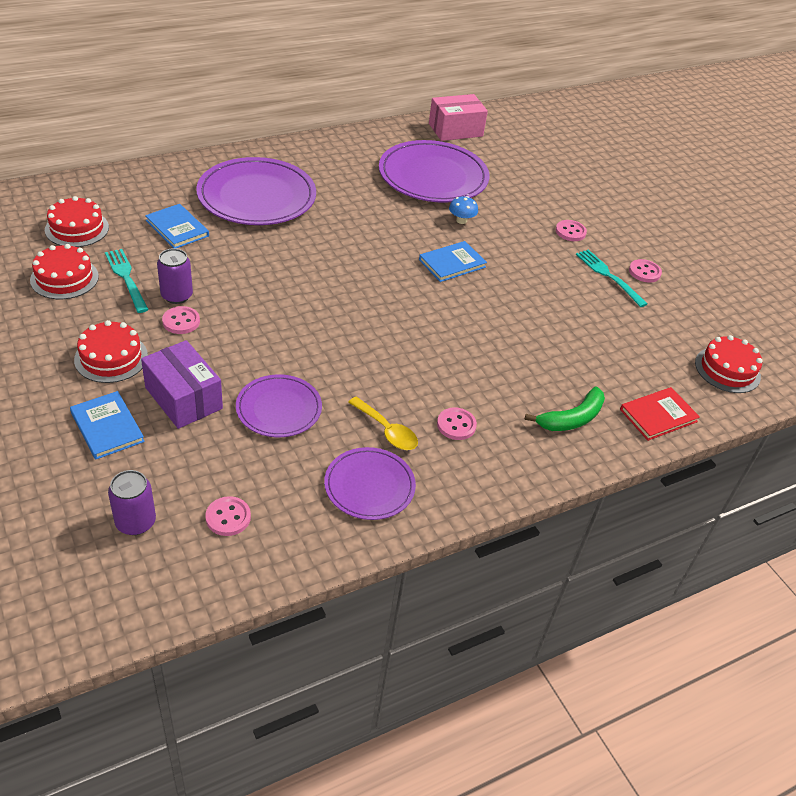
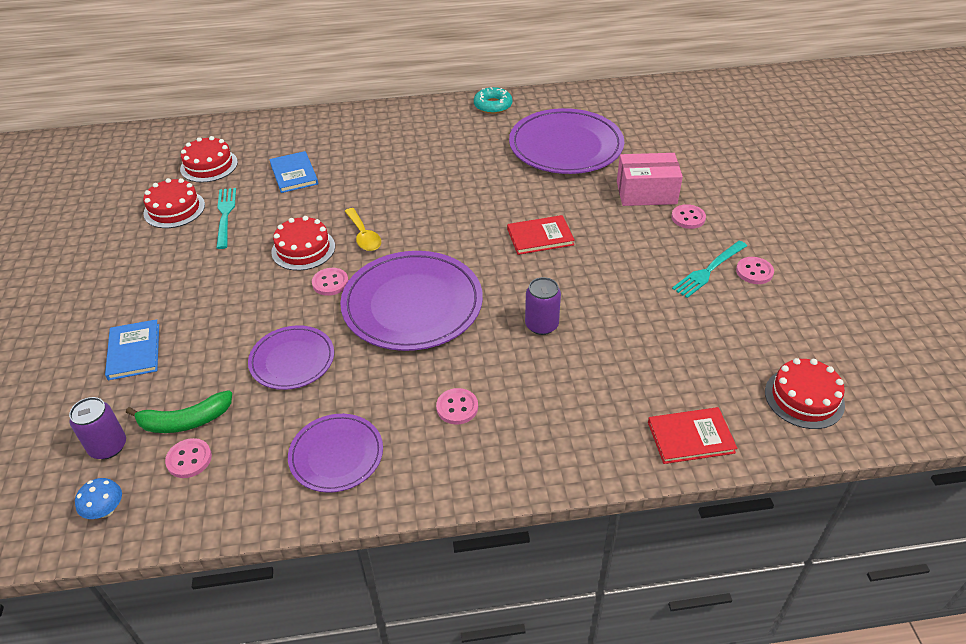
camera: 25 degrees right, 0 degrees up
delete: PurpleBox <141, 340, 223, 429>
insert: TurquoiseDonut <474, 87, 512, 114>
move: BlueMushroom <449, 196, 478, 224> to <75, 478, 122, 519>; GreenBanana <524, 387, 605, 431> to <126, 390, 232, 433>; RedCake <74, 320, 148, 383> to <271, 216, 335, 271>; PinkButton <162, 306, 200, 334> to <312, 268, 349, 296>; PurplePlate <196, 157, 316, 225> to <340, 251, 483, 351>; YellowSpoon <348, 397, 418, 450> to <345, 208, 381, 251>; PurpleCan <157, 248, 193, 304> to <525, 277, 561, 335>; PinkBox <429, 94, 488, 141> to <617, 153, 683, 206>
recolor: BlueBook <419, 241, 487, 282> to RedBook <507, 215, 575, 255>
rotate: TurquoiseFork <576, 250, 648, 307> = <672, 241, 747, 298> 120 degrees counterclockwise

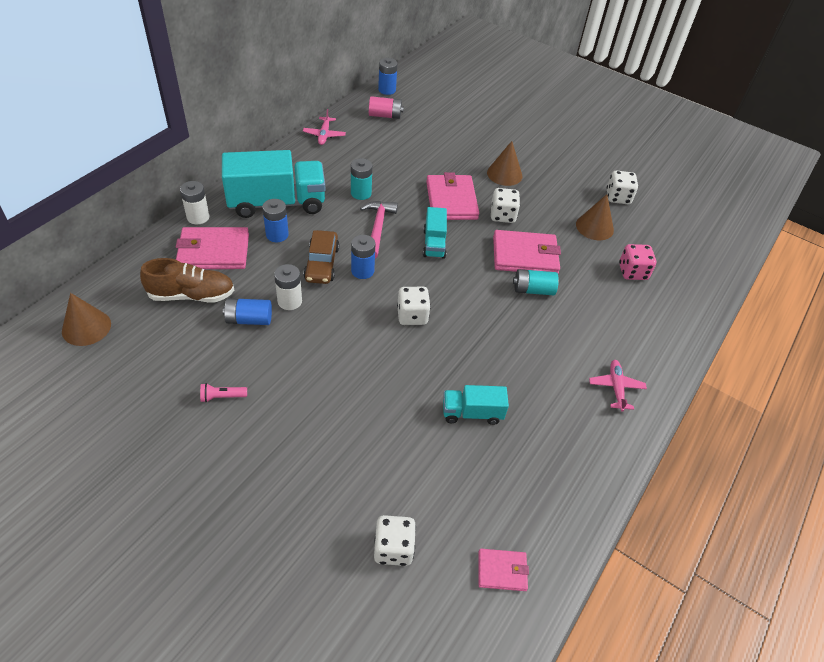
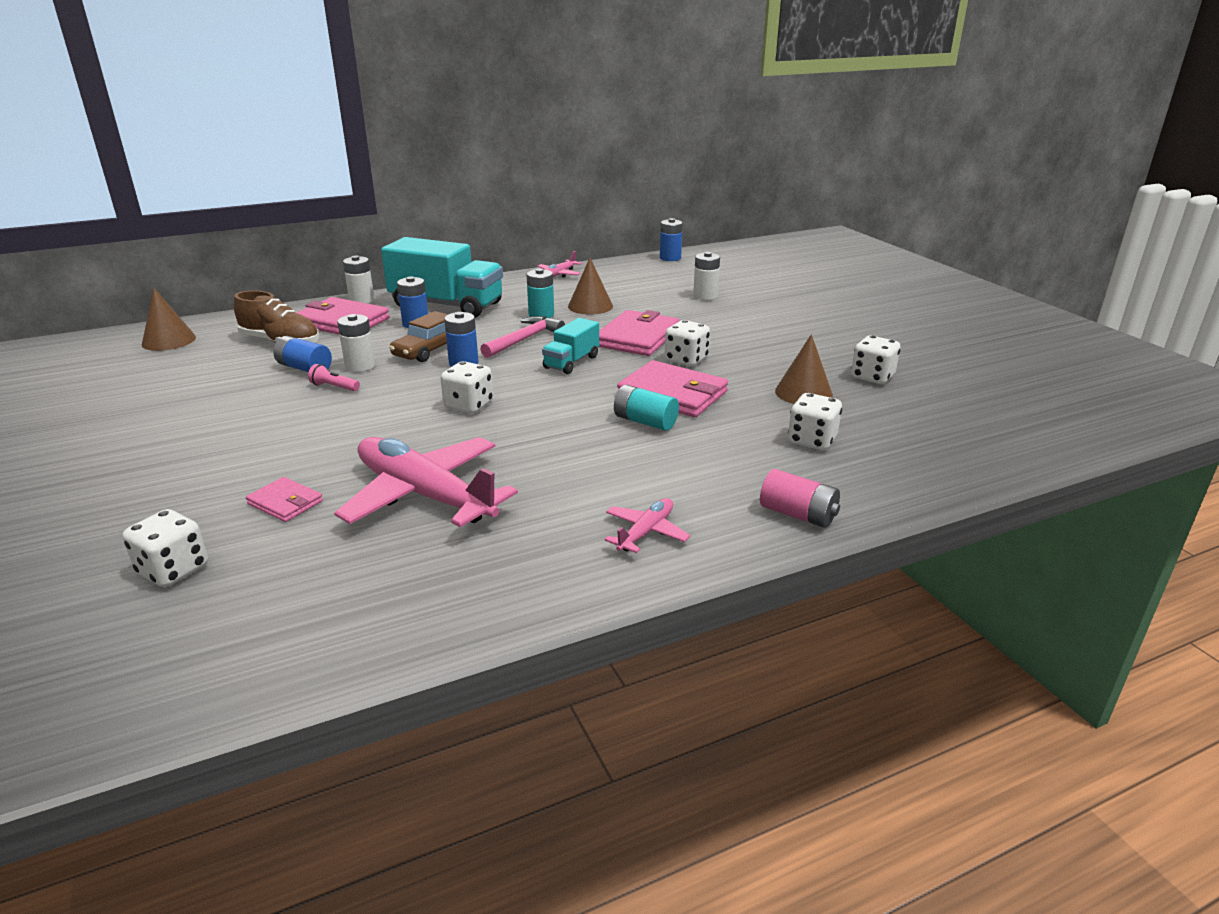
camera: 35 degrees right, 20 degrees down
insert: WhiteBattery <693, 252, 720, 300>
move: PinkWallet <479, 549, 529, 591> to <246, 477, 323, 522>; PinkFlashlight <200, 383, 247, 402> to <308, 364, 360, 391>; BrownCone <487, 141, 522, 186> to <568, 258, 613, 314>; PinkBattery <369, 96, 404, 119> to <760, 469, 840, 528>
replace: TurquoiseTruck <443, 385, 509, 425> to PinkPlane <334, 437, 518, 527>
recolor: PinkDice <619, 244, 656, 280> to WhiteDice <788, 393, 842, 450>

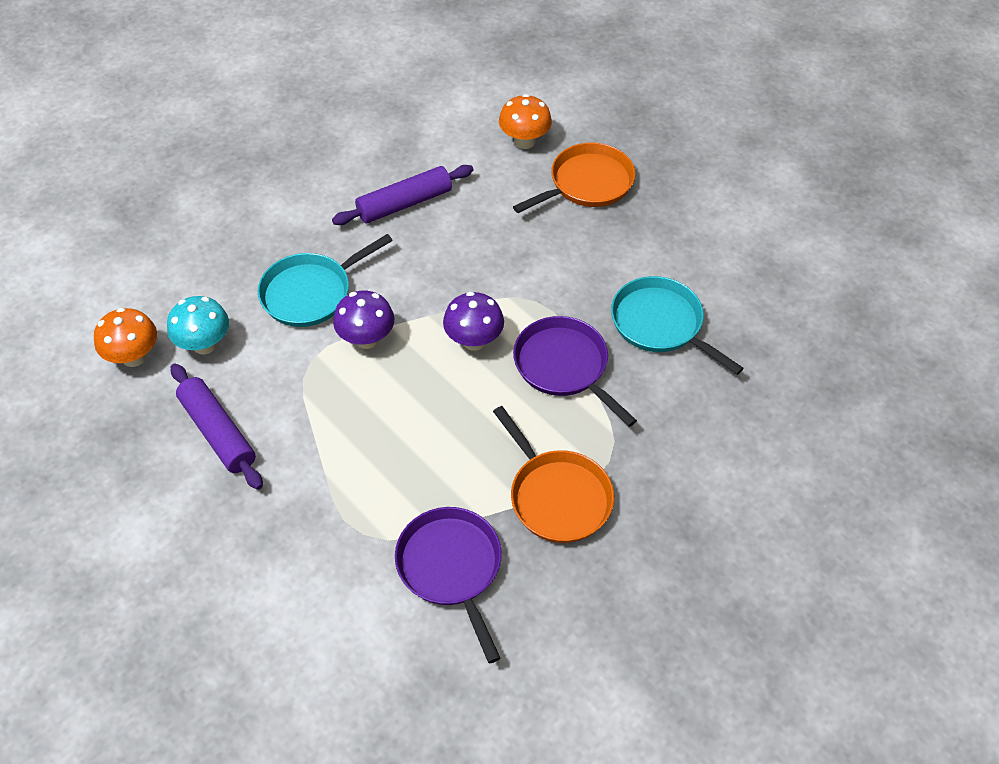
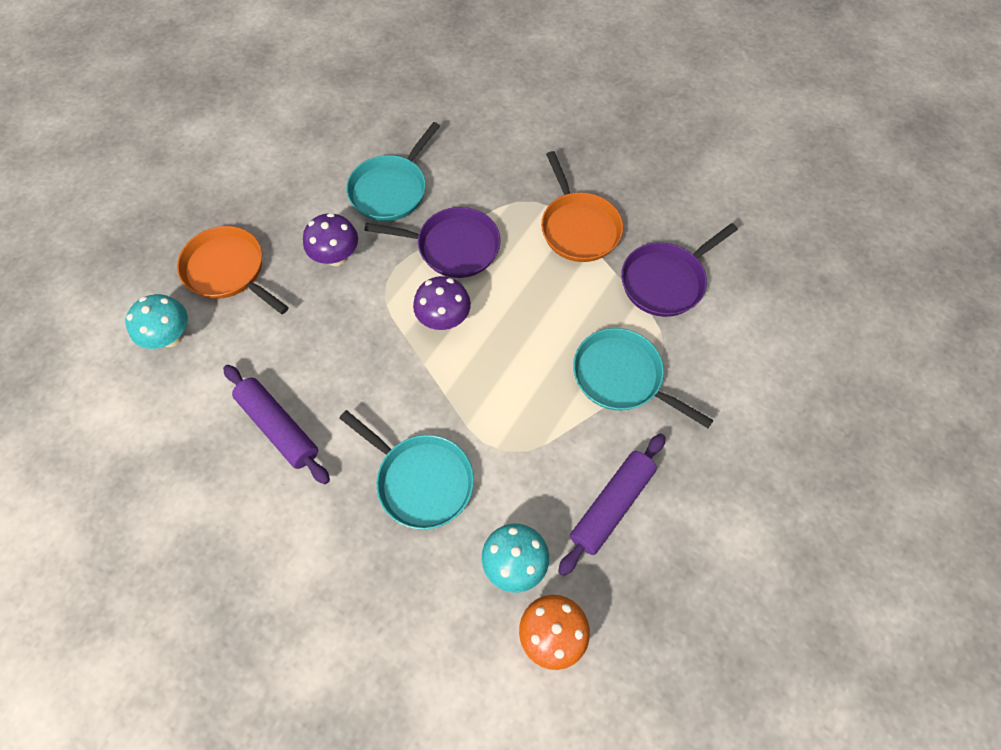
camera: 105 degrees left, 10 degrees up
insert: TurquoisePan <573, 328, 714, 428>
move: PurpleMushroom <333, 291, 395, 349> to <303, 213, 358, 266>
recolor: OrangeMushroom <499, 94, 552, 149> to TurquoiseMushroom <125, 294, 188, 349>
rotate: PurplePan <513, 316, 637, 427> = <364, 207, 501, 278> 120 degrees counterclockwise; OrangePan <493, 406, 614, 543> = <541, 151, 623, 262> 120 degrees clockwise

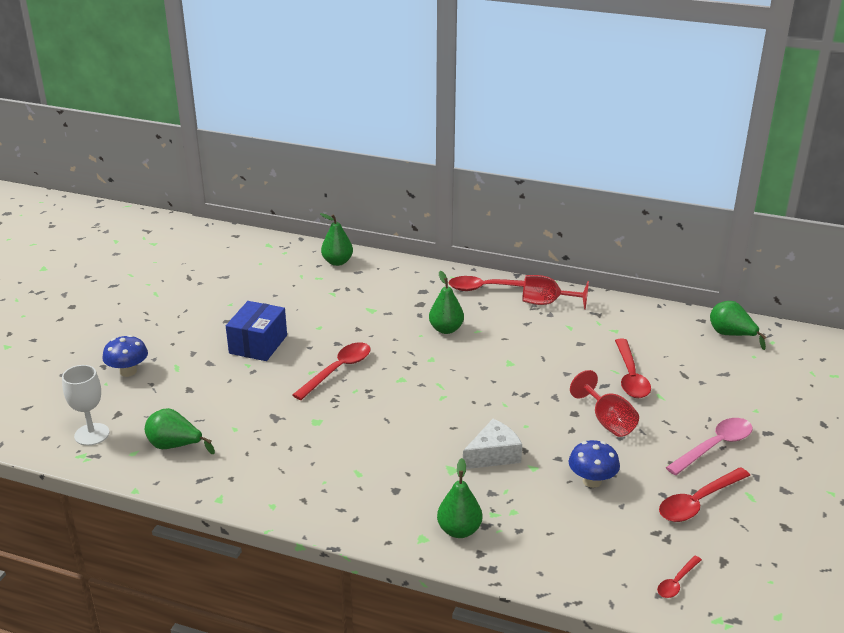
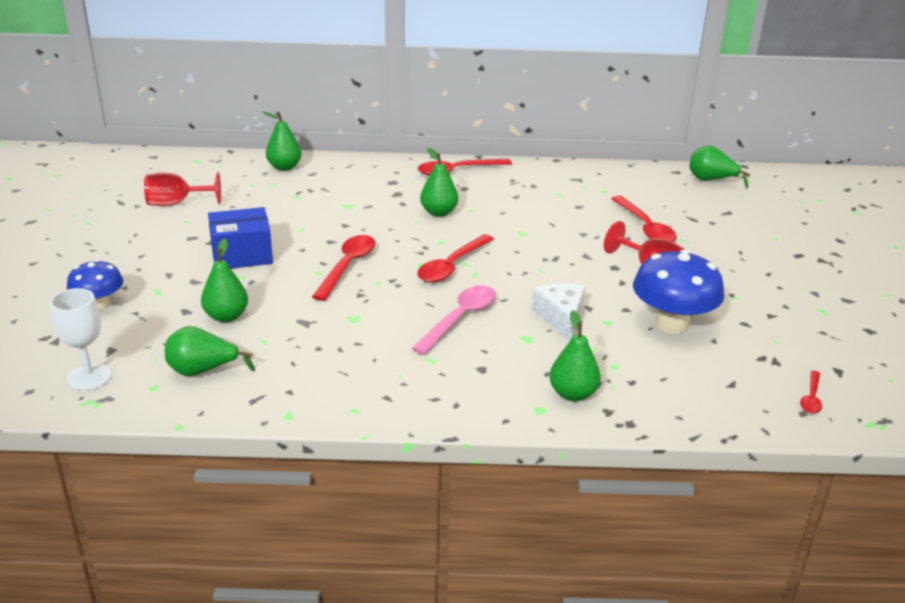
camera: 20 degrees left, 0 degrees up
insert: GreenPear <201, 239, 248, 322>
move: RedGoblet <522, 275, 589, 310> to <144, 172, 221, 206>; PinkSpoon <665, 418, 753, 475> to <411, 285, 496, 355>; RedSpoon <659, 467, 751, 522> to <417, 234, 494, 283>
rotate: BlueBox <226, 301, 287, 361> = <208, 207, 273, 269> 75 degrees clockwise; WhiteCheese <463, 419, 522, 469> = <532, 283, 585, 341> 45 degrees counterclockwise
resize: BlueMushroom <569, 440, 620, 488> = <633, 249, 724, 333> x1.65

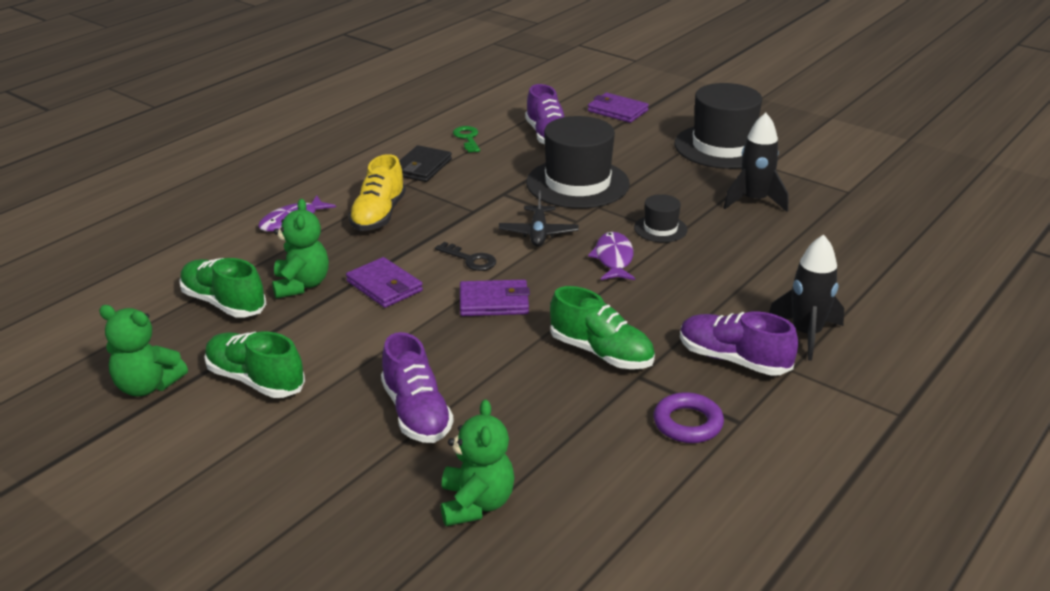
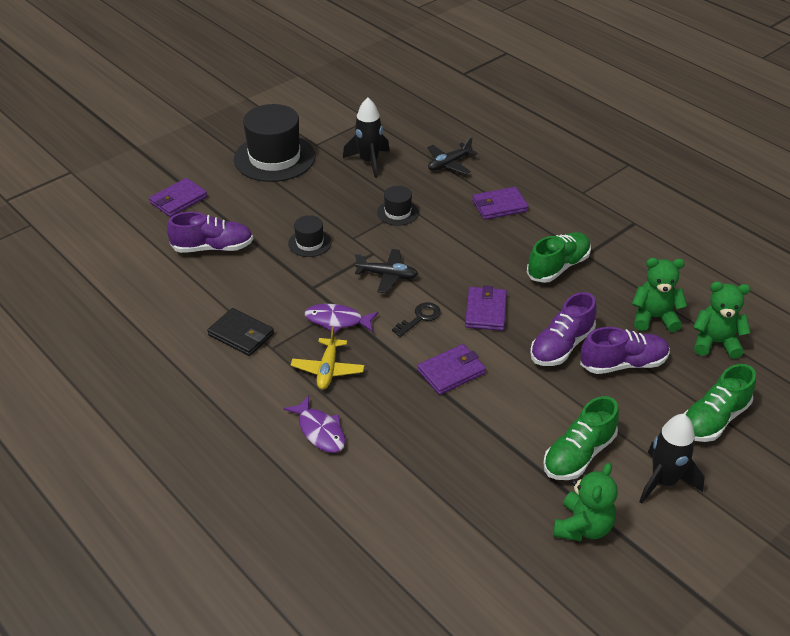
camera: 80 degrees left, 10 degrees up
delete: GreenKey <453, 126, 480, 153>; PurpleRing <654, 392, 724, 443>
insert: BlackPlane <427, 137, 477, 174>; PurpleWallet <472, 187, 529, 220>
move: PurpleFish <588, 232, 635, 280> to <305, 304, 378, 333>; PurpleShoe <680, 311, 798, 376> to <530, 292, 597, 366>; GreenTeddyBear <272, 199, 329, 299> to <632, 258, 687, 332>; BlackRocket <769, 234, 844, 361> to <639, 414, 705, 504>; GreenShoe <179, 258, 266, 318> to <683, 364, 756, 442>
replace: YellowShoe <348, 154, 406, 231> to YellowPlane <291, 327, 364, 390>
resize: BlackHat <526, 116, 630, 208> = <288, 215, 331, 257> x0.48

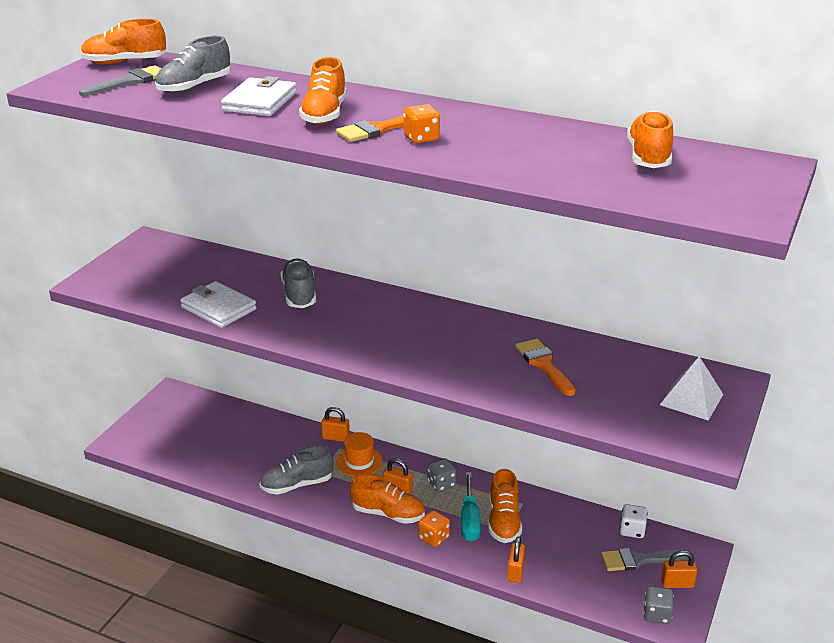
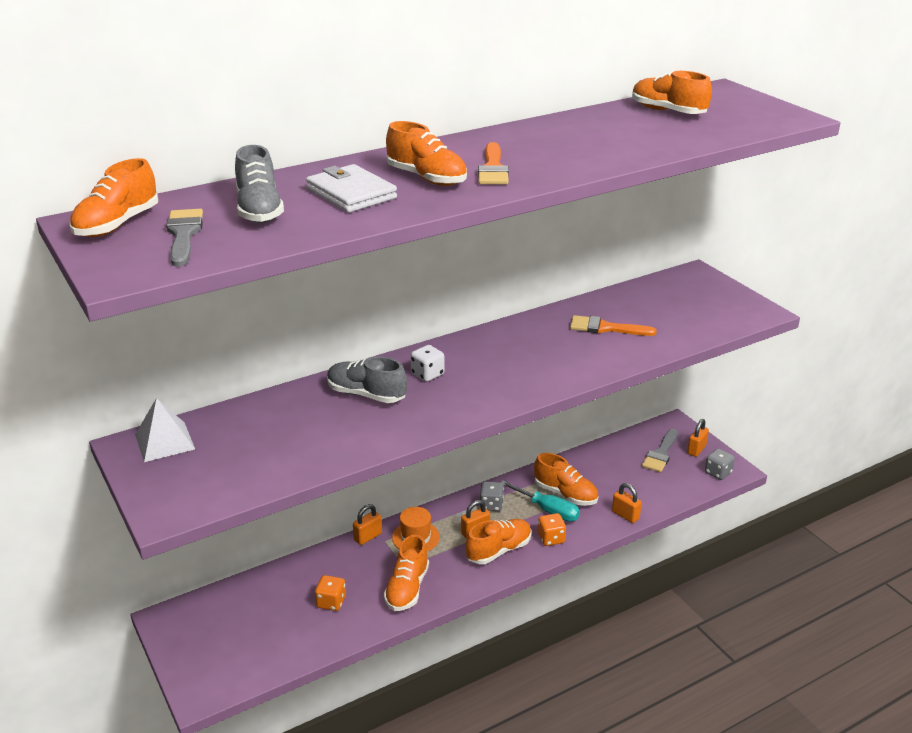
camera: 55 degrees left, 0 degrees up
delete: WhiteWallet <180, 281, 257, 328>
move: WhitePyramid <660, 356, 724, 420> to <135, 398, 195, 462>; OrangeDice <403, 104, 440, 143> to <315, 575, 346, 611>; WhiteDice <620, 504, 648, 538> to <411, 345, 445, 382>
recolor: GreyShoe <260, 445, 334, 495> to OrangeShoe <384, 535, 429, 611>

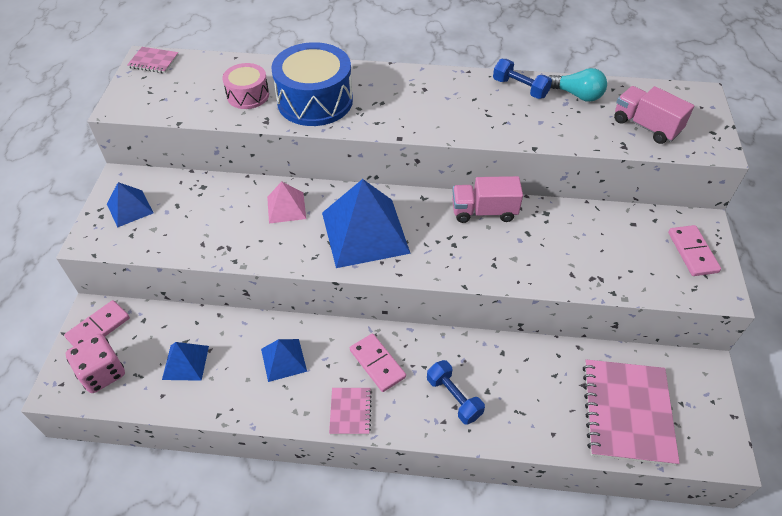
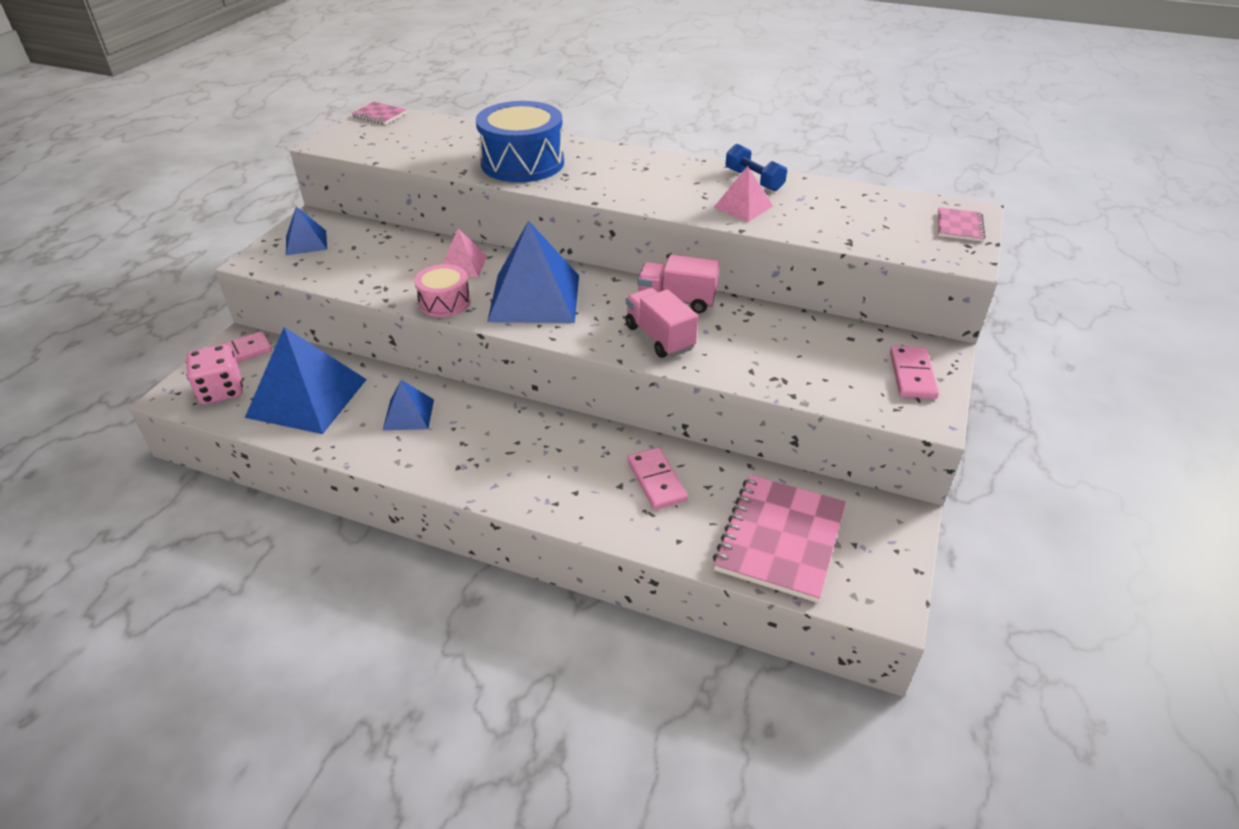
camera: 15 degrees right, 10 degrees down
delete: BlueDumbbell <427, 360, 485, 425>; TurquoiseLightBulb <548, 68, 607, 102>
insert: PinkPyramid <713, 166, 773, 222>
move: PinkDrum <222, 63, 269, 109> to <414, 264, 471, 317>; PinkTruck <614, 86, 694, 144> to <625, 288, 698, 358>; PinkDomino <350, 333, 406, 392> to <627, 447, 688, 510>; PinkNotebook <329, 388, 372, 435> to <938, 207, 985, 242>
resize: BluePyramid <162, 342, 209, 381> = <245, 327, 367, 434> x1.96

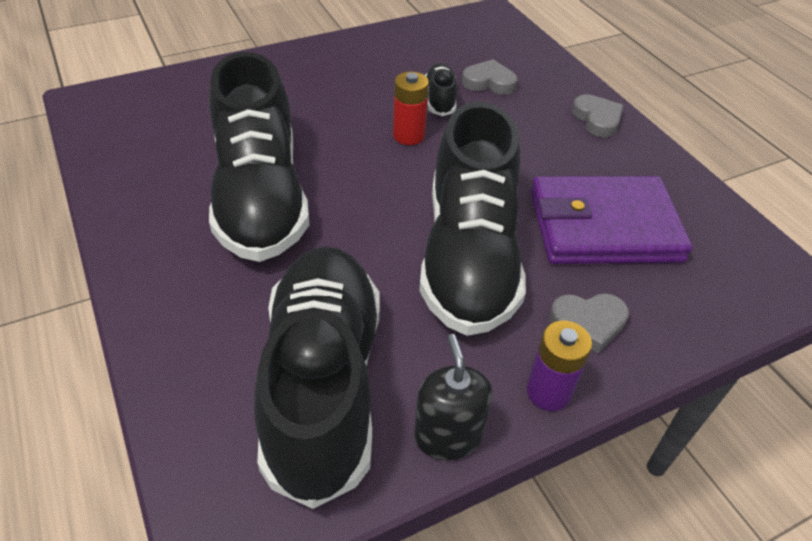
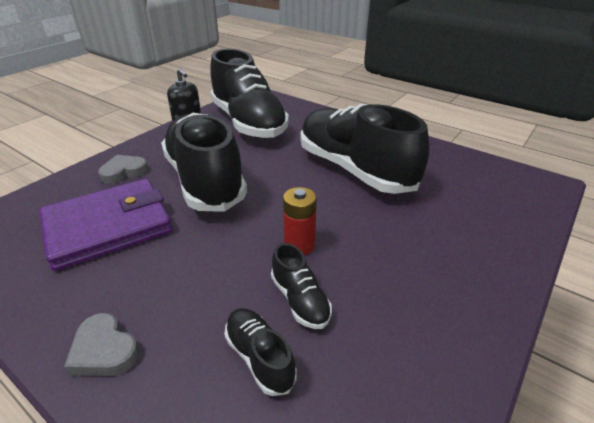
camera: 155 degrees right, 10 degrees down
delete: PurpleBattery <526, 321, 592, 411>
replace: GreyHeart <462, 59, 518, 95> to BlackShoe <224, 308, 297, 396>

